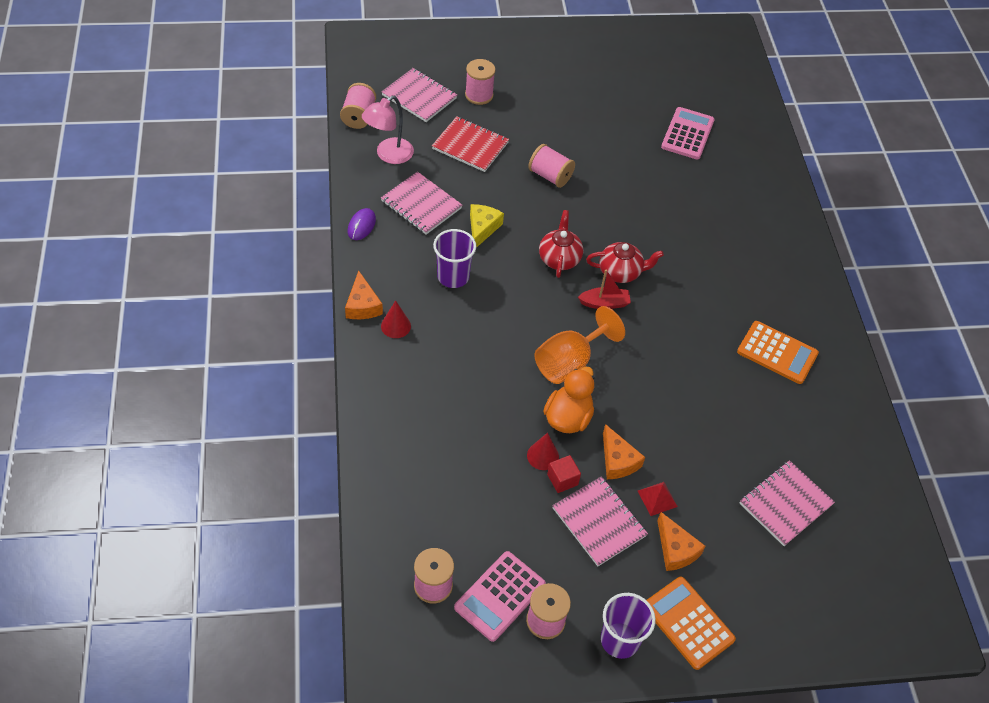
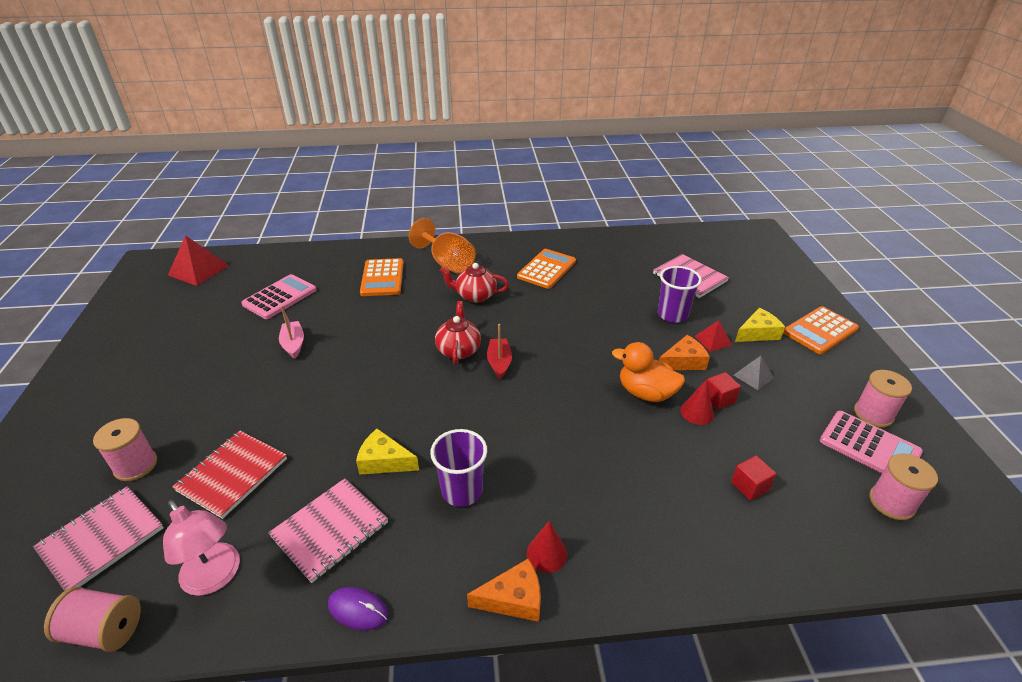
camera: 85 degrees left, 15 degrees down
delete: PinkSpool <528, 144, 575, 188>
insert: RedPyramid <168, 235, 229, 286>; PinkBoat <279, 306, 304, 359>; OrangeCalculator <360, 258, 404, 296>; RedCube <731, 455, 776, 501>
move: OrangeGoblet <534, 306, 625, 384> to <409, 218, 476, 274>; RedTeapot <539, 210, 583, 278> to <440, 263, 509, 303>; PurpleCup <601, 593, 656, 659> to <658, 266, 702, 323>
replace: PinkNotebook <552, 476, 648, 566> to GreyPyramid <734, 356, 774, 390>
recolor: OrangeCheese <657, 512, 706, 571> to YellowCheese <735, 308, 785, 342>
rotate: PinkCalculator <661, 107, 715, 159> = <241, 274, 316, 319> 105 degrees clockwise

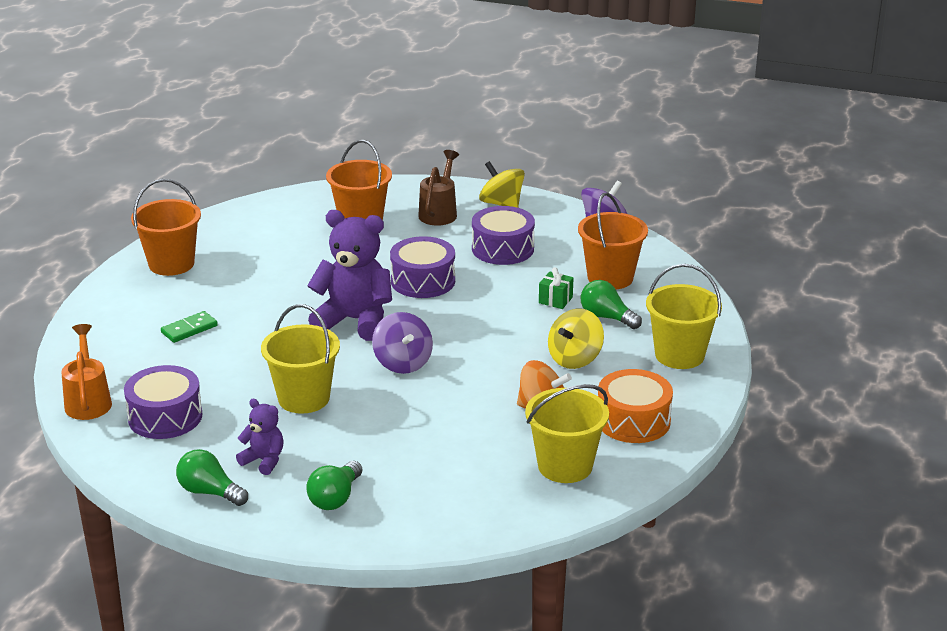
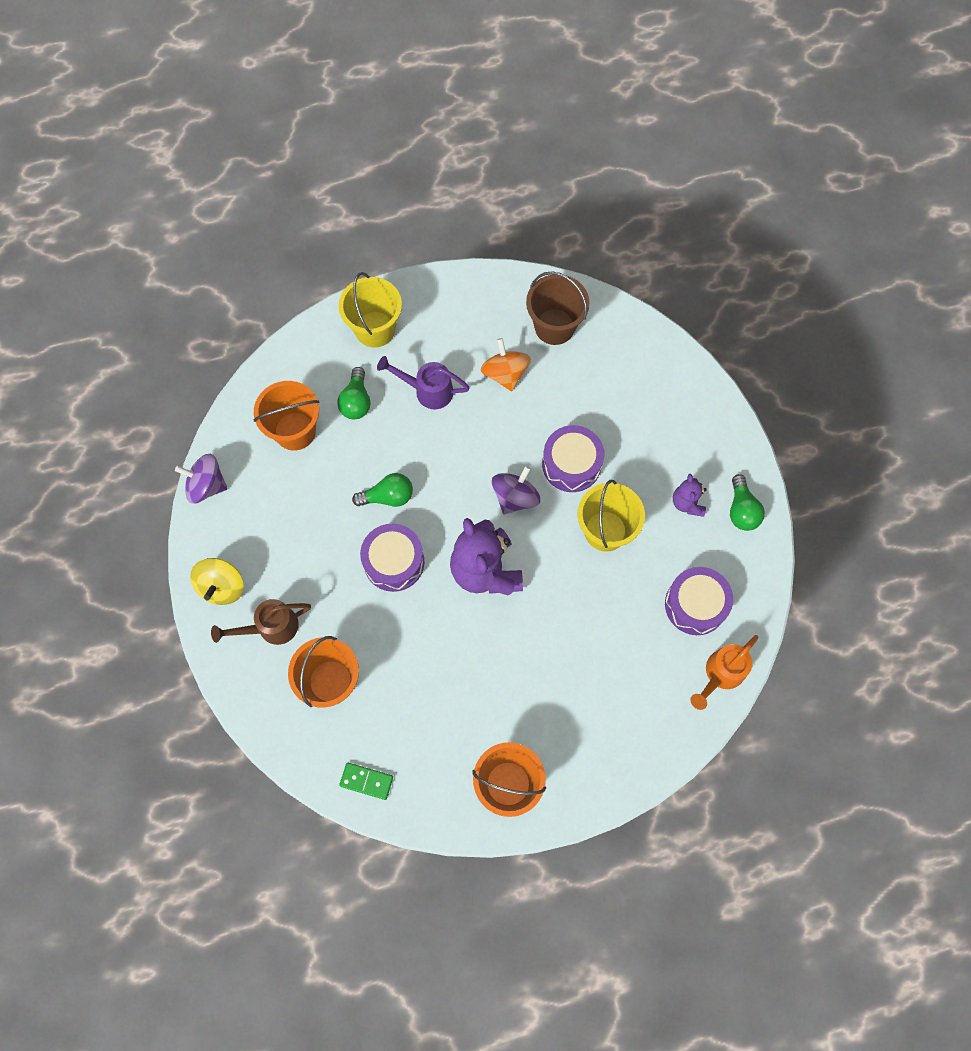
camera: 125 degrees left, 40 degrees up
delete: GreenGift <539, 267, 573, 309>; OrangeDrum <598, 369, 673, 443>
move: GreenDomino <161, 311, 218, 343> to <339, 763, 393, 800>; GreenLightBulb <306, 461, 362, 510> to <352, 473, 413, 507>; PurpleDrum <472, 206, 535, 265> to <542, 425, 604, 492>
replace: YellowSpinningTop <548, 309, 604, 369> to PurpleWateringCan <377, 356, 470, 409>
recolor: YellowBucket <525, 384, 609, 483> to BrownBucket <526, 271, 589, 345>

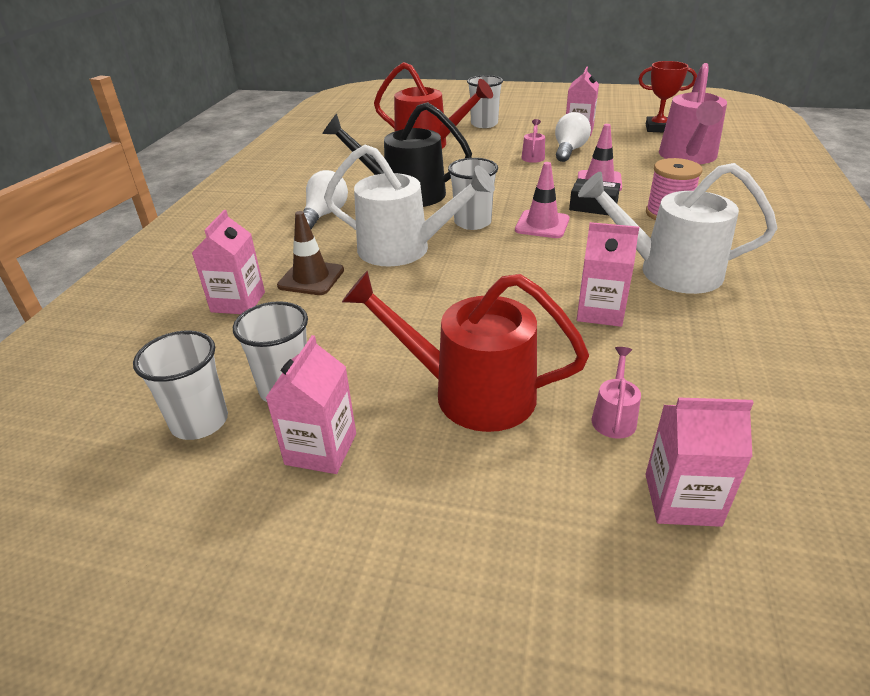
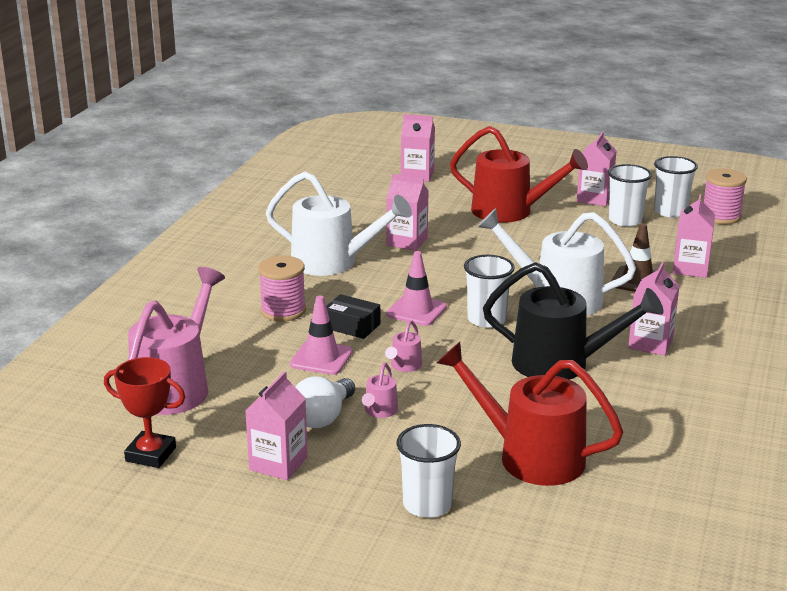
camera: 175 degrees left, 10 degrees down
insert: PinkSpool <704, 169, 747, 224>
move: PinkWateringCan <592, 347, 641, 439> to <385, 320, 422, 372>
replace: WhiteLightBulb <303, 170, 348, 229> to PinkCarton <628, 262, 680, 356>

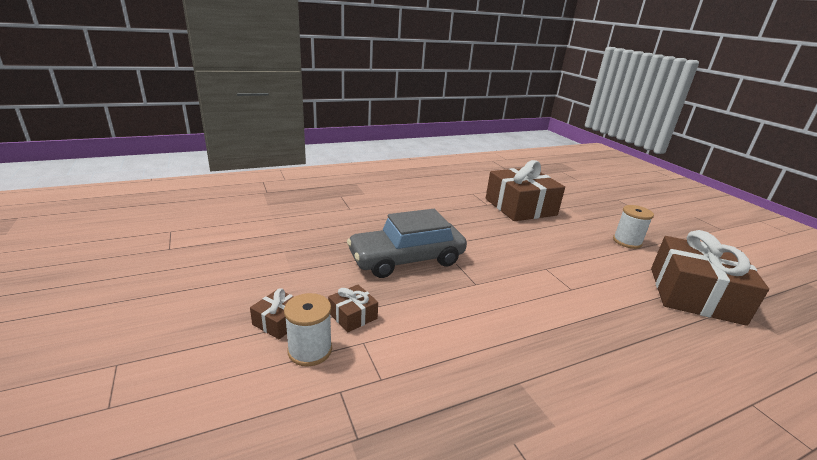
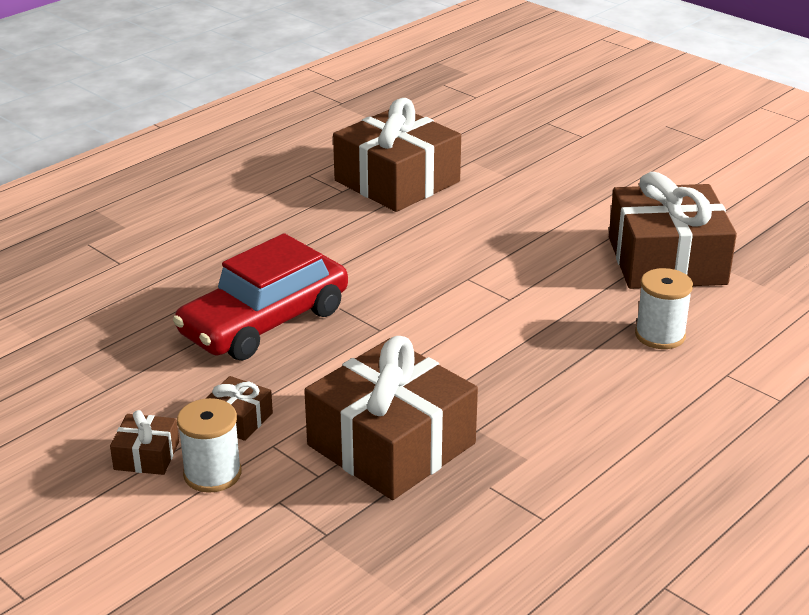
camera: 20 degrees left, 5 degrees up
insert: BrownGift <304, 336, 478, 500>
move: WhiteSpool <613, 205, 654, 249> to <635, 268, 693, 349>
recolor: GreyCar <347, 209, 467, 278> to RedCar <173, 233, 348, 360>

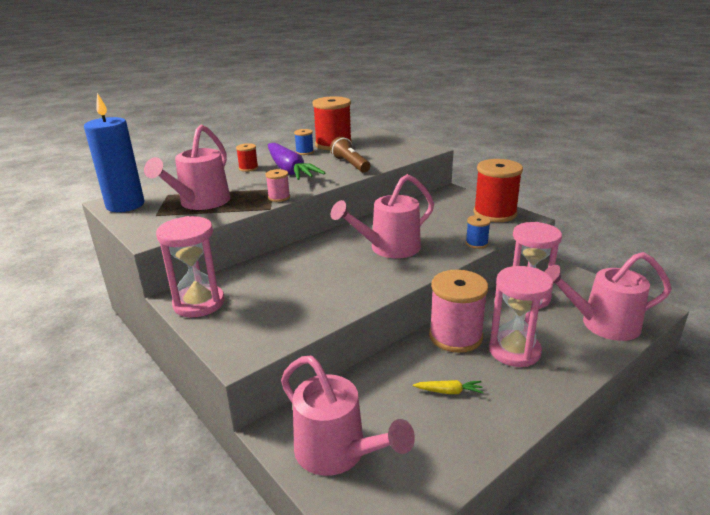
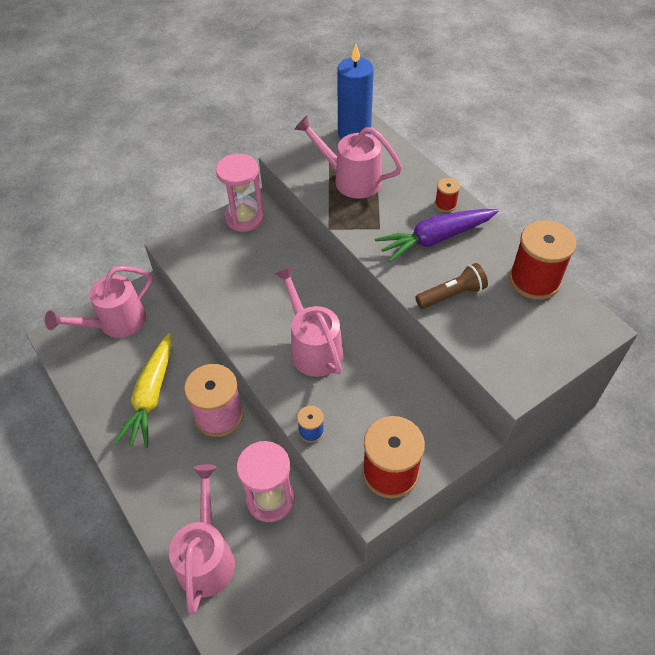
camera: 95 degrees right, 25 degrees up
delete: PinkSpool <265, 169, 290, 202>; BlueSpool <294, 129, 314, 155>; PinkHourglass <489, 266, 553, 367>
resize: YellowCarrot <413, 380, 484, 394> = <114, 333, 172, 448> x2.37

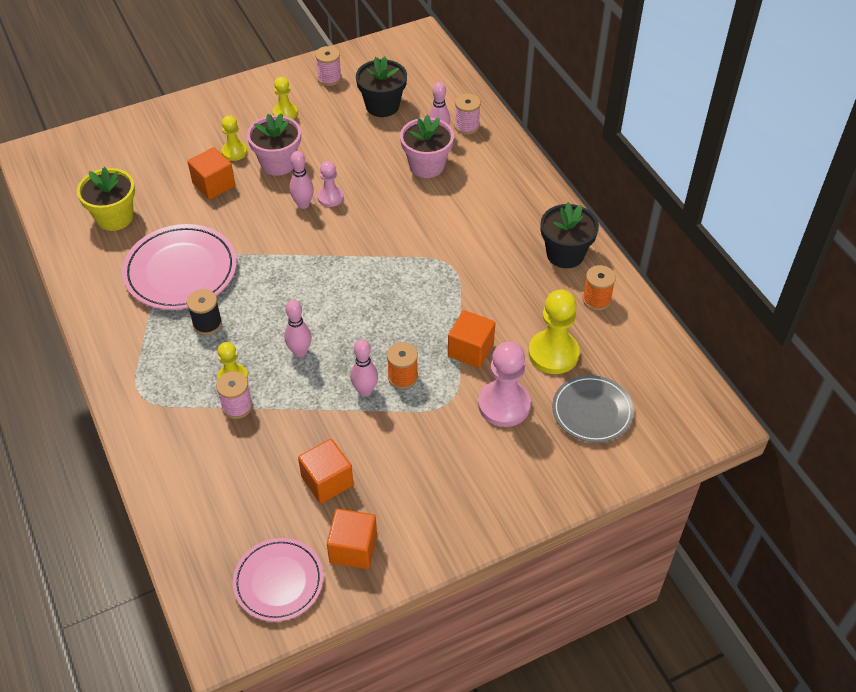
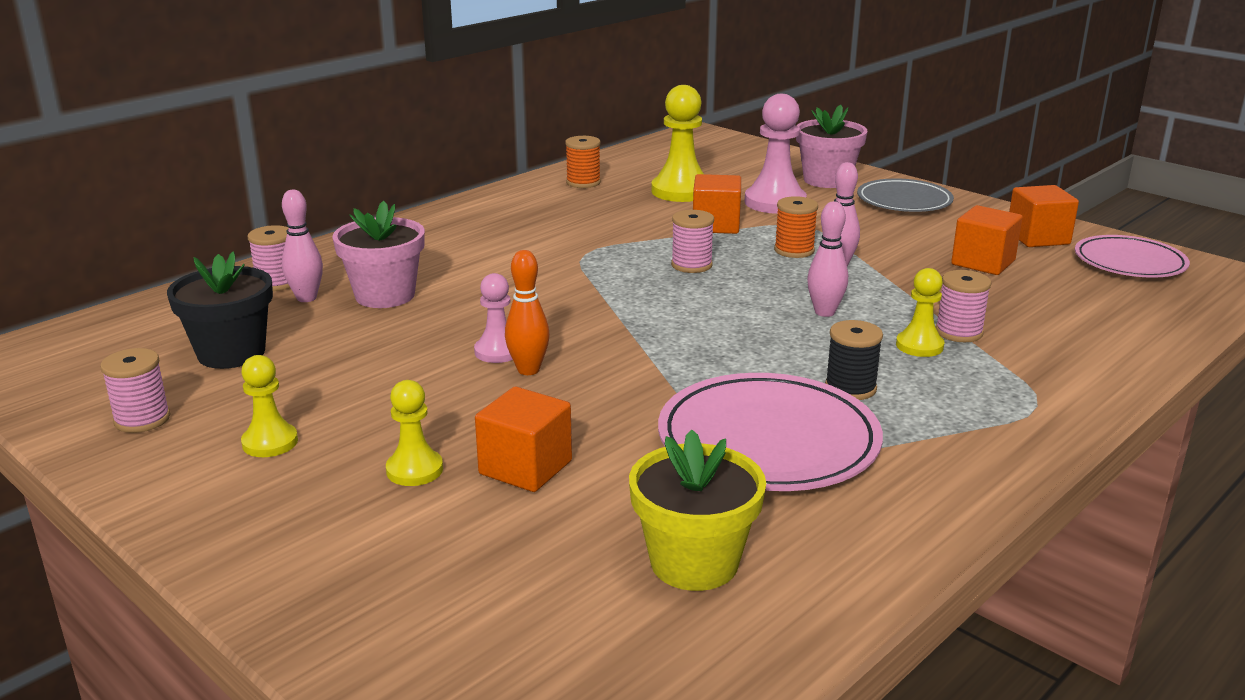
camera: 110 degrees left, 25 degrees down
delete: BlackFlowerPot <541, 202, 599, 268>
insert: PinkSpool <671, 210, 714, 273>
move: PinkFlowerPot <247, 113, 301, 176> to <796, 105, 868, 188>; GreyPlate <552, 375, 634, 443> to <857, 179, 954, 212>
recolor: PinkBowlingPin <289, 151, 314, 209> to OrangeBowlingPin <505, 250, 550, 375>

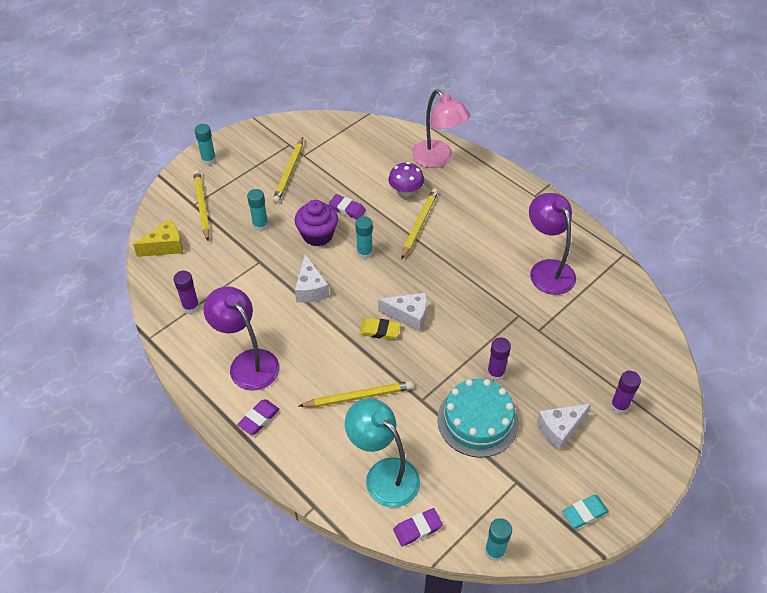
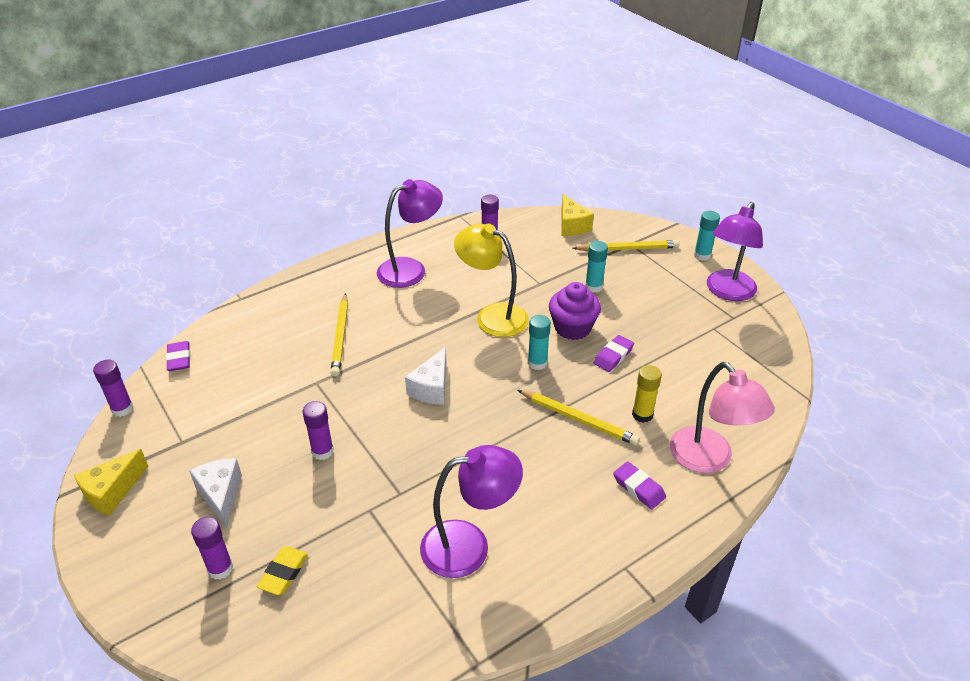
camera: 100 degrees right, 10 degrees down
delete: YellowPencil <272, 137, 303, 203>; TurquoiseLamp <345, 398, 420, 508>; TurquoiseCake <437, 379, 519, 458>
insert: PurpleLamp <707, 202, 763, 301>
move: YellowEraser <359, 318, 401, 340> to <257, 546, 309, 595>; PurpleEraser <237, 400, 280, 435> to <613, 461, 666, 509>
replace: TurquoiseEraser <562, 495, 609, 528> to YellowCheese <74, 449, 148, 516>; WhiteCheese <295, 254, 329, 303> to YellowLamp <454, 224, 529, 337>; PurpleMushroom <388, 162, 424, 197> to YellowGlueStick <632, 365, 662, 423>
recolor: TurquoiseGlueStick <485, 518, 512, 561> to PurpleGlueStick <93, 360, 133, 417>
rotate: PinkLamp <412, 89, 470, 168> = <670, 362, 775, 473> 90 degrees counterclockwise

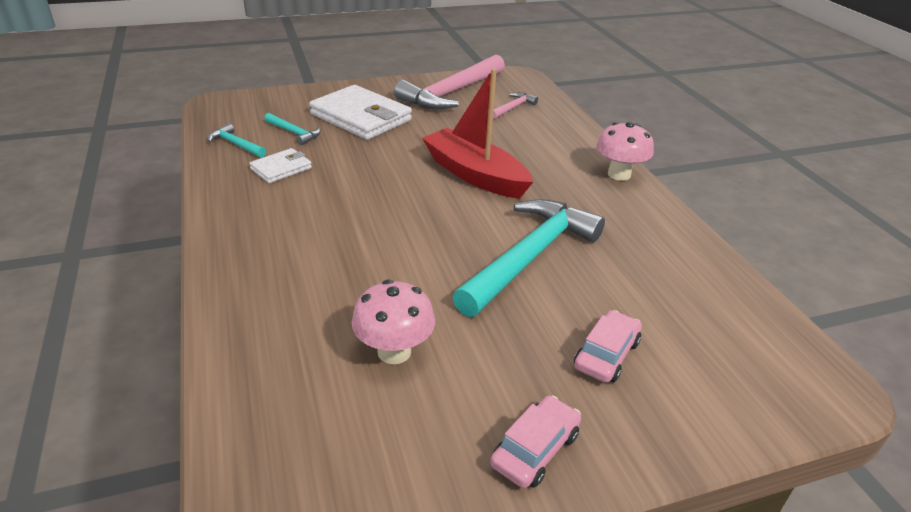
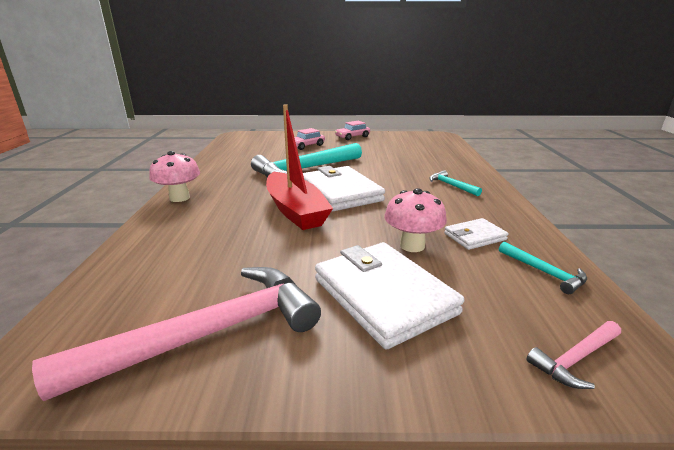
camera: 160 degrees left, 10 degrees down
insert: WhiteWallet <303, 166, 385, 211>
move: PinkMushroom <352, 280, 435, 364> to <385, 188, 447, 252>; TurquoiseHammer <264, 113, 321, 145> to <429, 170, 482, 196>; PinkHammer <493, 92, 538, 119> to <526, 321, 621, 389>

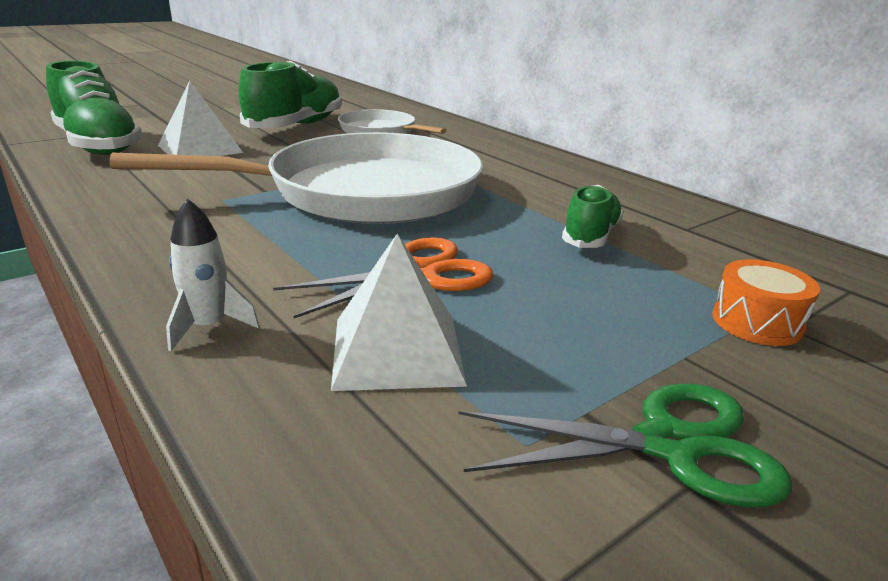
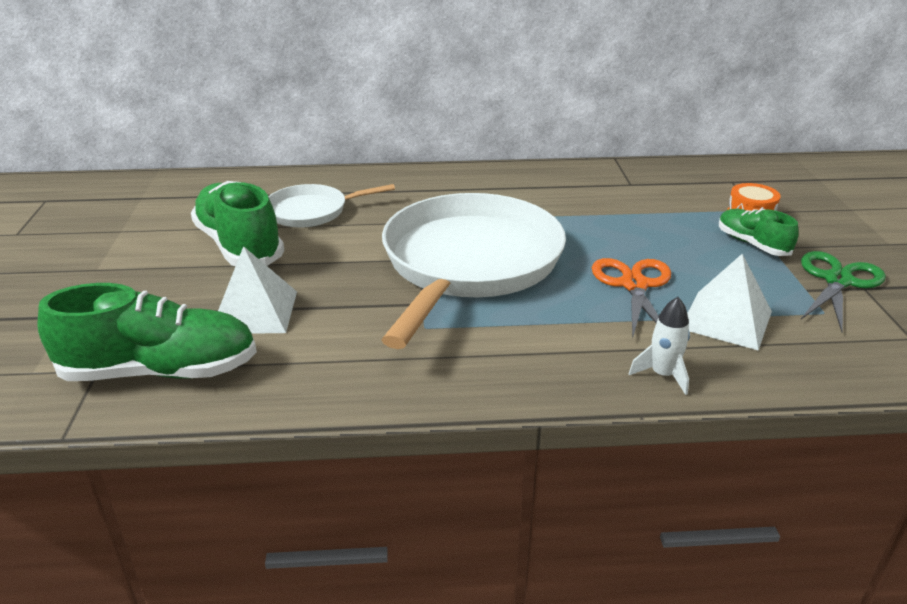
camera: 55 degrees left, 5 degrees up
move: GreenShoe <562, 185, 623, 248> to <719, 209, 799, 256>

